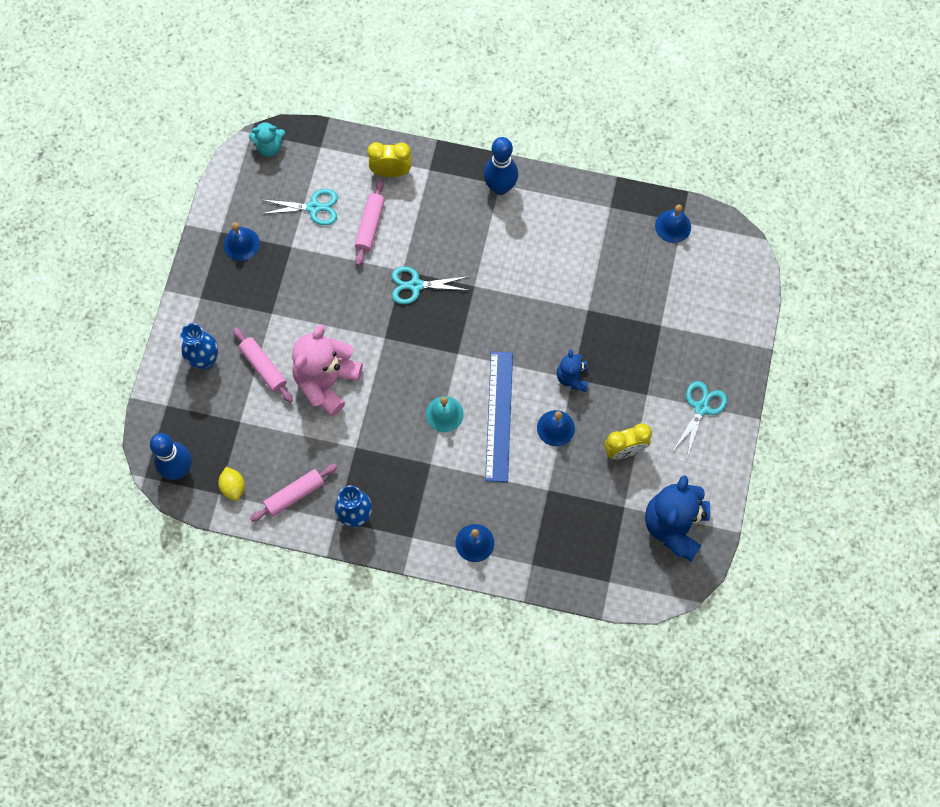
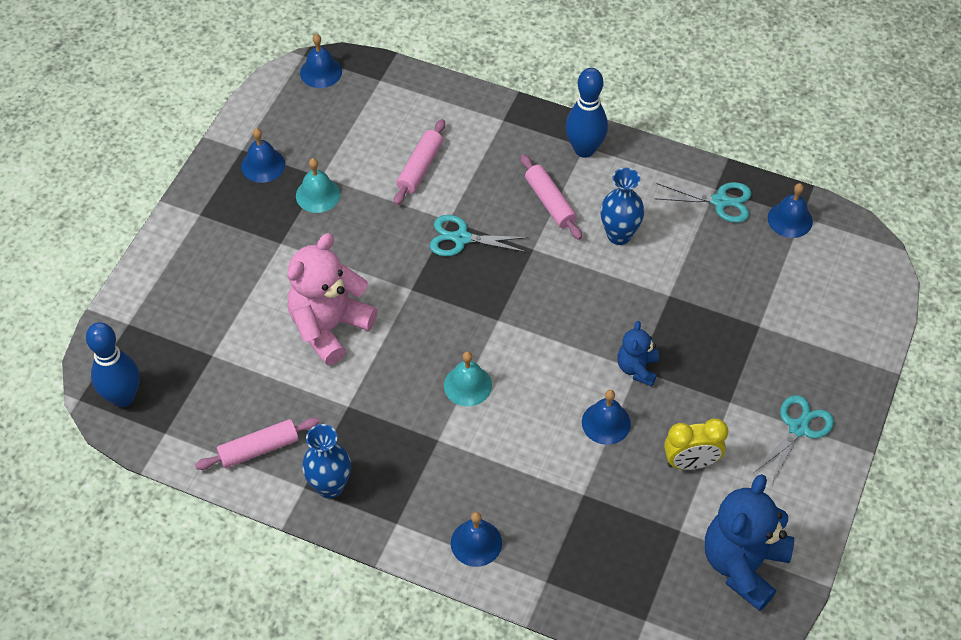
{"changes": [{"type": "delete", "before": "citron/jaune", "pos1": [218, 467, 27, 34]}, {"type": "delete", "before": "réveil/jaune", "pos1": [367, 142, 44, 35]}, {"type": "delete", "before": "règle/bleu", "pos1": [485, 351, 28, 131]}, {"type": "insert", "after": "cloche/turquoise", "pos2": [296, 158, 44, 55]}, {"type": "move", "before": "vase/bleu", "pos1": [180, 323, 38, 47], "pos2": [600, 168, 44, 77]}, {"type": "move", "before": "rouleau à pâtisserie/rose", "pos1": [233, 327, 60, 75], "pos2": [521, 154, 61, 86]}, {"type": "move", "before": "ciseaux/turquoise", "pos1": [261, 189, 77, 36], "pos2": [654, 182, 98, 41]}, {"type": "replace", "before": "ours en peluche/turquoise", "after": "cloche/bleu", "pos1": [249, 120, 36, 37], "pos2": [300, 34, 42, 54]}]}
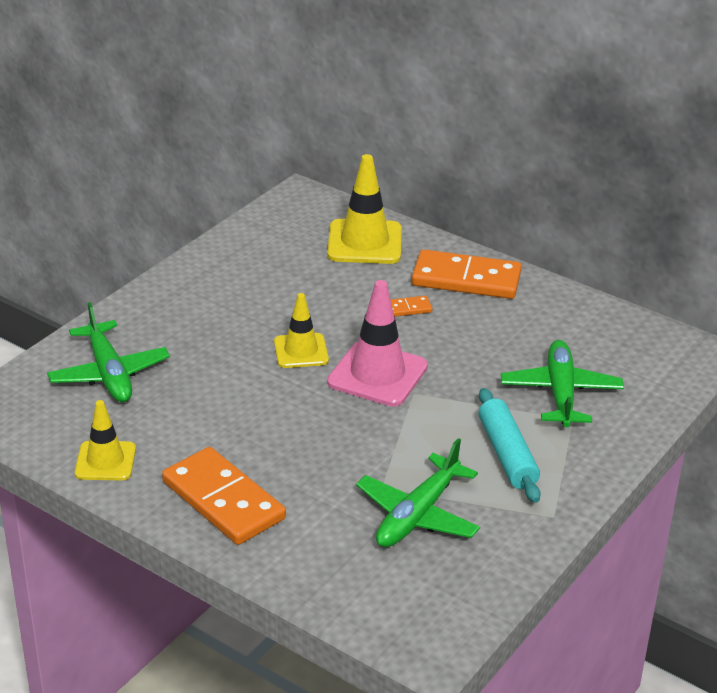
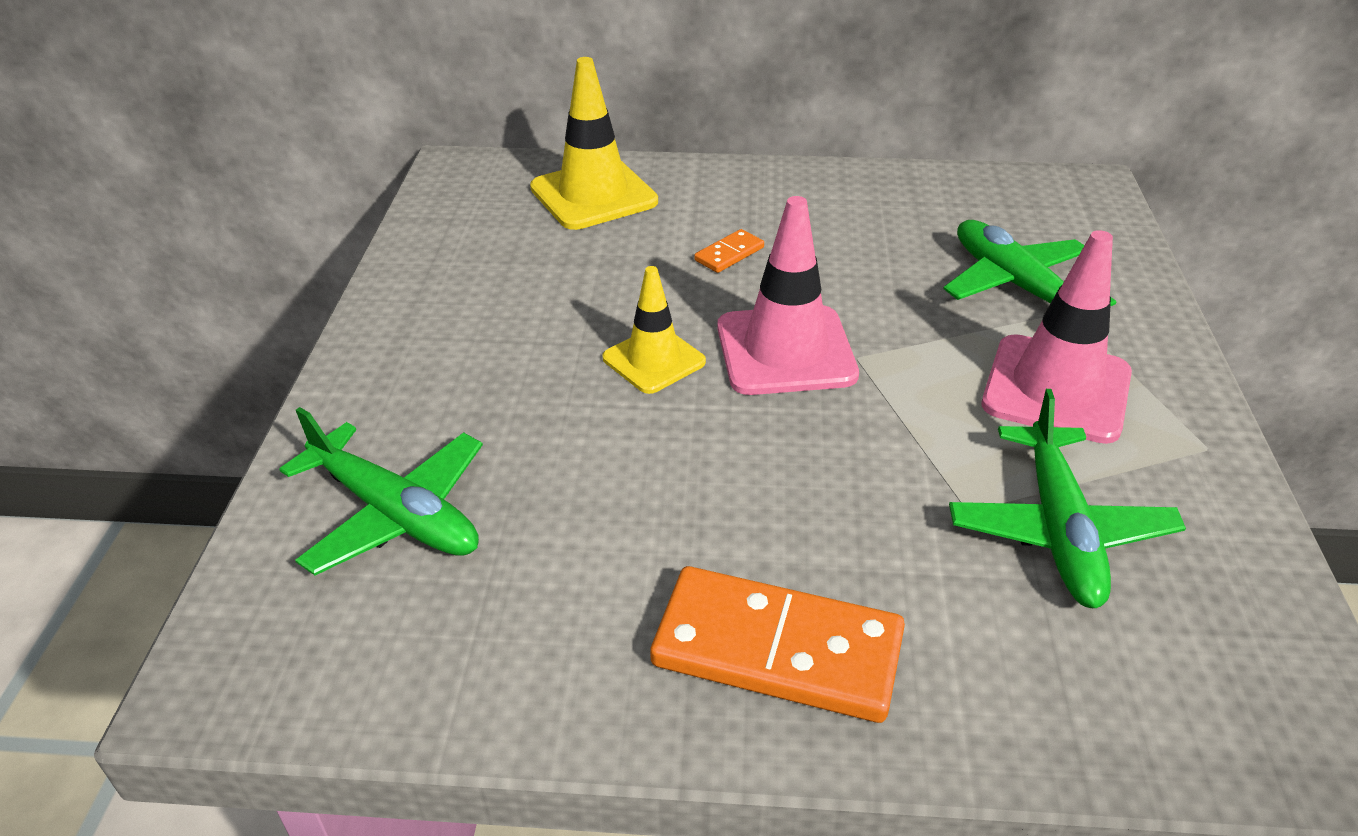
{"changes": [{"type": "delete", "before": "cône de chantier/jaune", "pos1": [75, 400, 61, 80]}, {"type": "delete", "before": "domino/orange", "pos1": [412, 249, 110, 50]}, {"type": "replace", "before": "rouleau à pâtisserie/turquoise", "after": "cône de chantier/rose", "pos1": [478, 388, 63, 115], "pos2": [982, 230, 150, 214]}]}
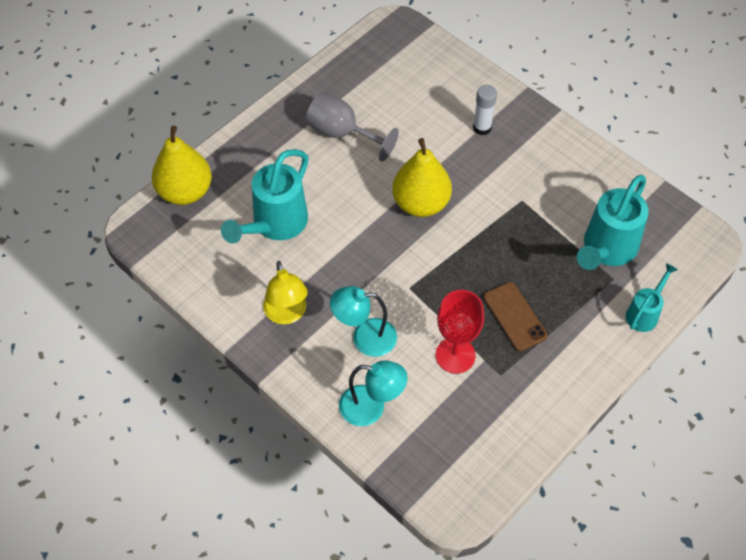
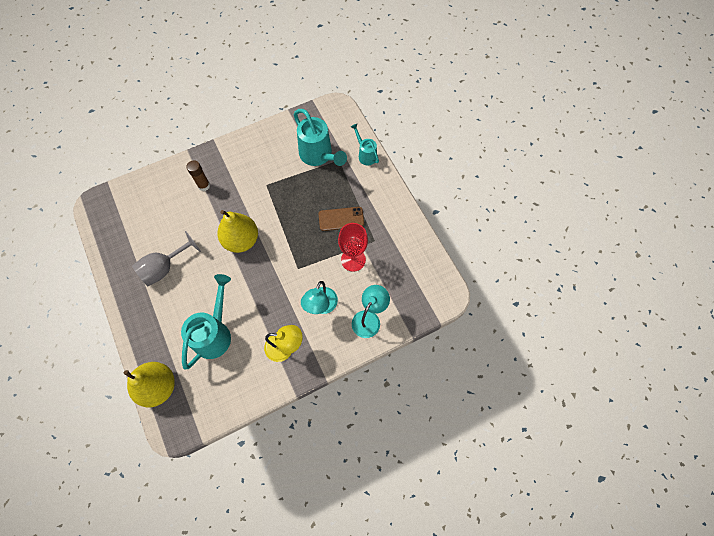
{"changes": [{"type": "recolor", "before": "bâton de colle/blanc", "after": "bâton de colle/marron", "pos1": [473, 85, 24, 50], "pos2": [186, 160, 24, 31]}, {"type": "rotate", "before": "arrosoir/turquoise", "pos1": [221, 149, 88, 95], "pos2": [181, 274, 50, 95], "turn": -120}]}
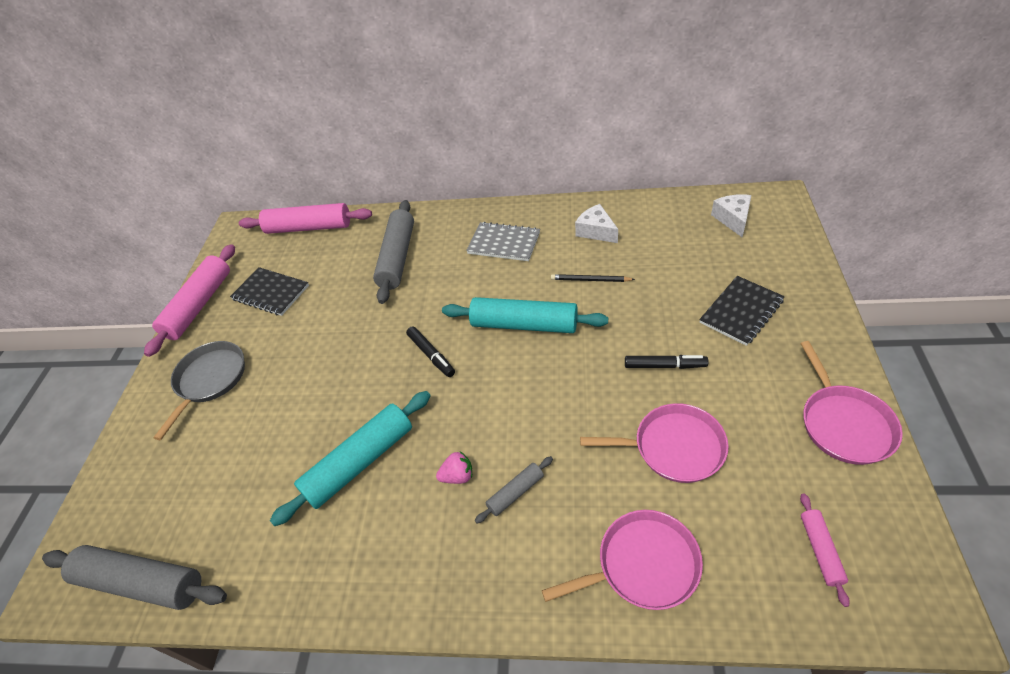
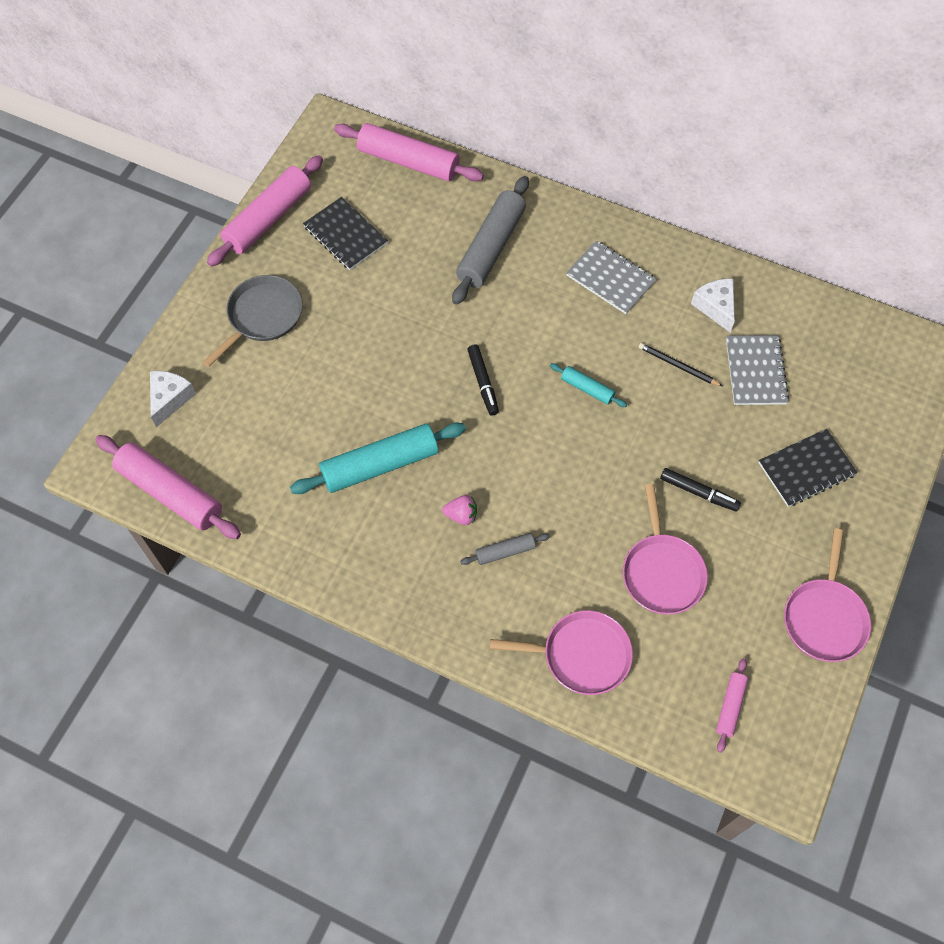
{"changes": [{"type": "insert", "after": "carnet/gris", "pos2": [726, 335, 63, 70]}, {"type": "move", "before": "fromage/blanc", "pos1": [711, 194, 40, 43], "pos2": [150, 371, 46, 56]}, {"type": "recolor", "before": "rouleau à pâtisserie/gris", "after": "rouleau à pâtisserie/rose", "pos1": [42, 545, 185, 65], "pos2": [95, 435, 146, 104]}, {"type": "rotate", "before": "poêle/rose", "pos1": [580, 403, 149, 80], "pos2": [623, 484, 85, 130], "turn": 60}, {"type": "resize", "before": "rouleau à pâtisserie/turquoise", "pos1": [442, 297, 166, 36], "pos2": [550, 363, 77, 44], "scale": 0.49}]}
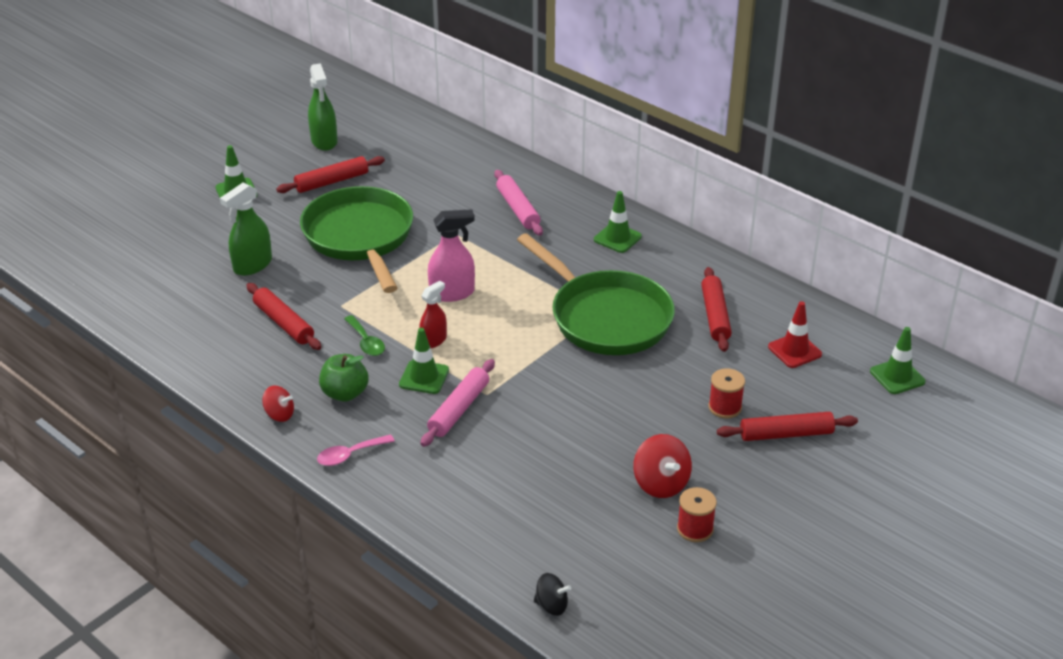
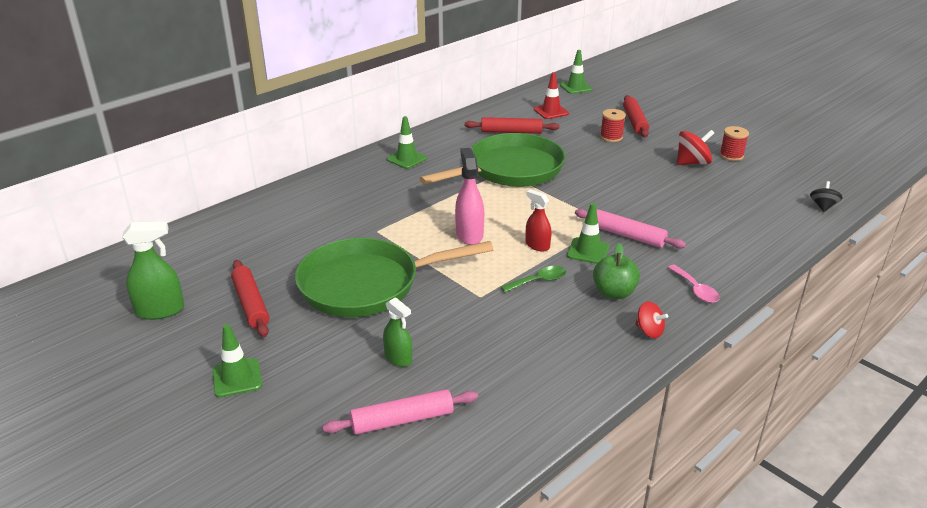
{"changes": [{"type": "delete", "before": "rouleau à pâtisserie/rouge", "pos1": [246, 283, 75, 67]}, {"type": "move", "before": "rouleau à pâtisserie/rose", "pos1": [494, 170, 49, 66], "pos2": [323, 389, 155, 46]}, {"type": "rotate", "before": "toupie/rouge", "pos1": [262, 386, 32, 36], "pos2": [635, 301, 33, 37], "turn": 105}, {"type": "resize", "before": "vaporisateur/vert", "pos1": [220, 183, 52, 93], "pos2": [383, 297, 29, 70], "scale": 0.66}]}
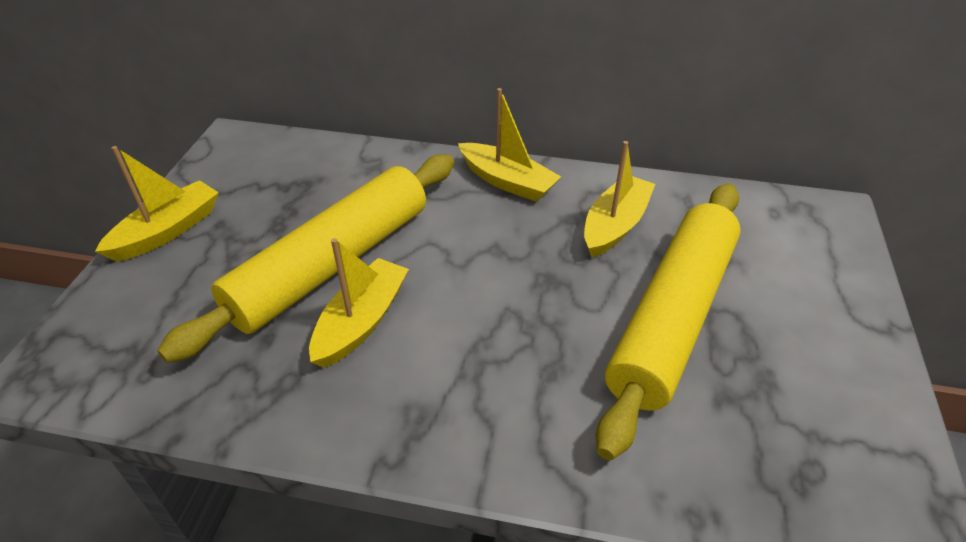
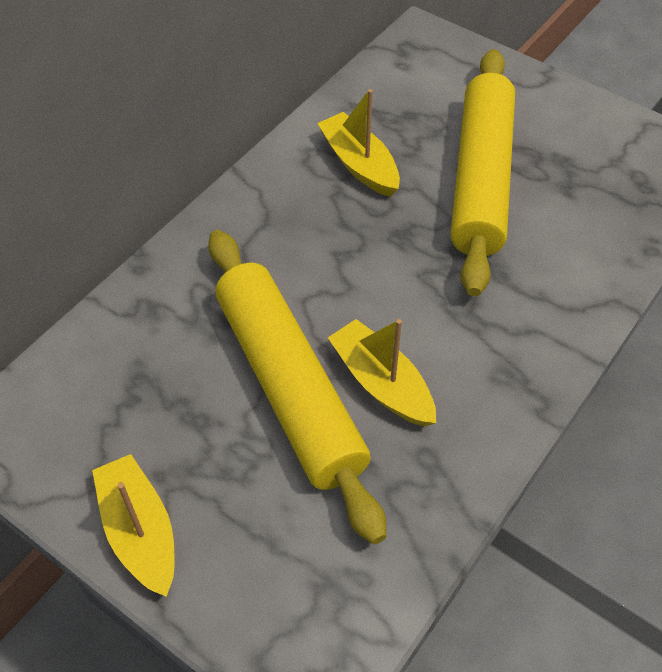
{"changes": [{"type": "delete", "before": "bateau/jaune", "pos1": [458, 88, 103, 114]}, {"type": "rotate", "before": "rouleau à pâtisserie/jaune", "pos1": [596, 183, 145, 277], "pos2": [451, 49, 64, 247], "turn": 45}]}
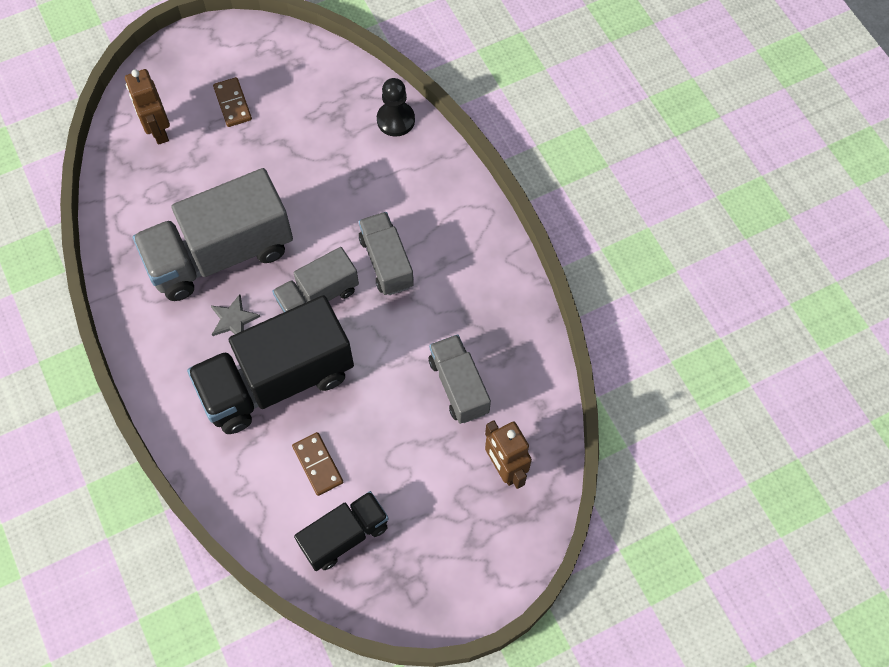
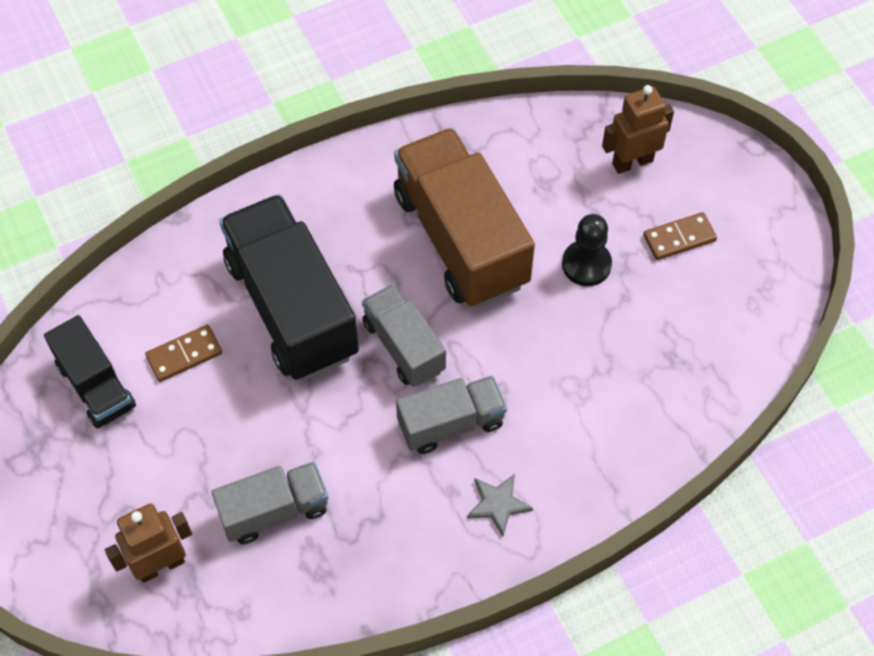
{"changes": [{"type": "move", "before": "étoile/gris", "pos1": [211, 294, 49, 42], "pos2": [467, 474, 66, 63]}, {"type": "move", "before": "pion/noir", "pos1": [377, 78, 38, 59], "pos2": [562, 214, 50, 72]}, {"type": "recolor", "before": "camion/gris", "after": "camion/marron", "pos1": [133, 168, 160, 133], "pos2": [394, 128, 141, 180]}]}
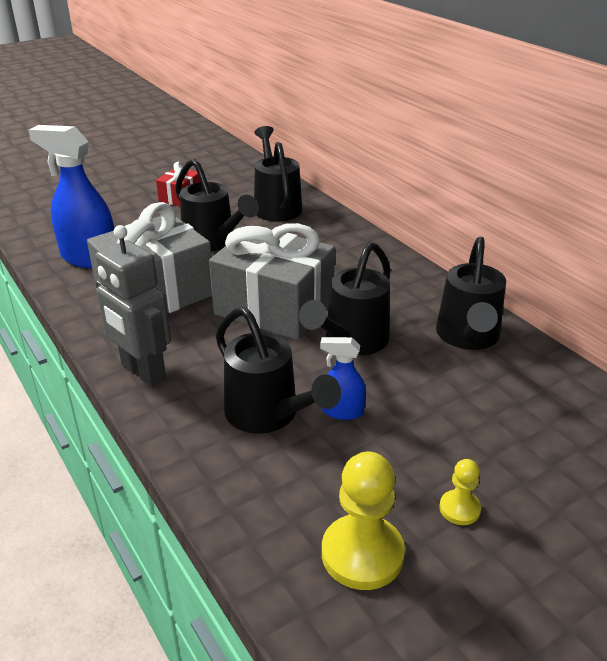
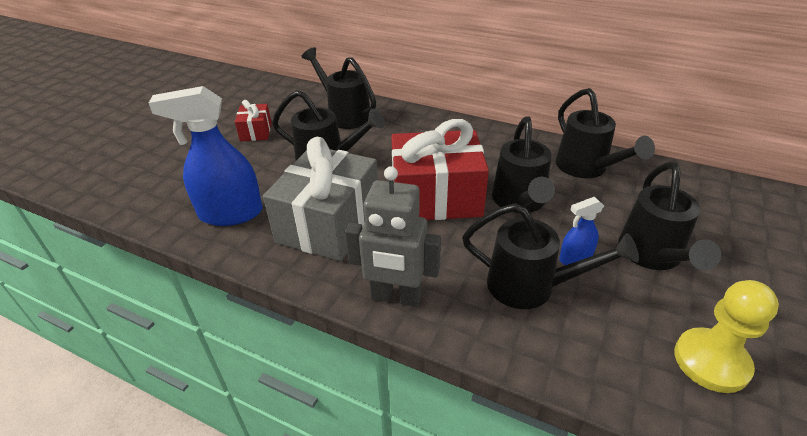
{"changes": [{"type": "delete", "before": "pion/jaune", "pos1": [440, 459, 41, 66]}, {"type": "insert", "after": "arrosoir/noir", "pos2": [618, 162, 103, 108]}, {"type": "recolor", "before": "cadeau/gris", "after": "cadeau/rouge", "pos1": [209, 223, 126, 117], "pos2": [391, 119, 98, 101]}]}
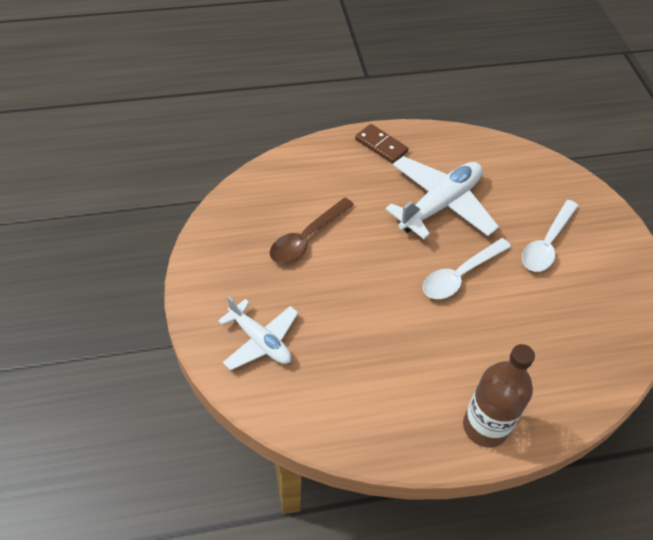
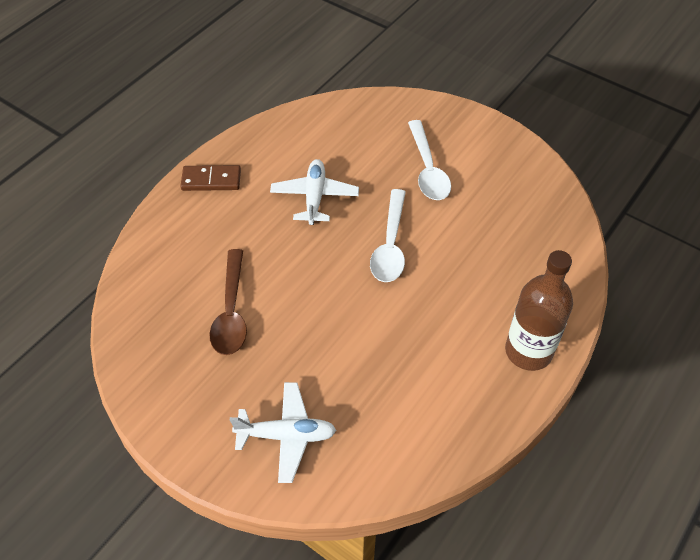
{"changes": [{"type": "resize", "before": "avion/blanc", "pos1": [386, 156, 113, 83], "pos2": [270, 159, 89, 66], "scale": 0.64}]}
